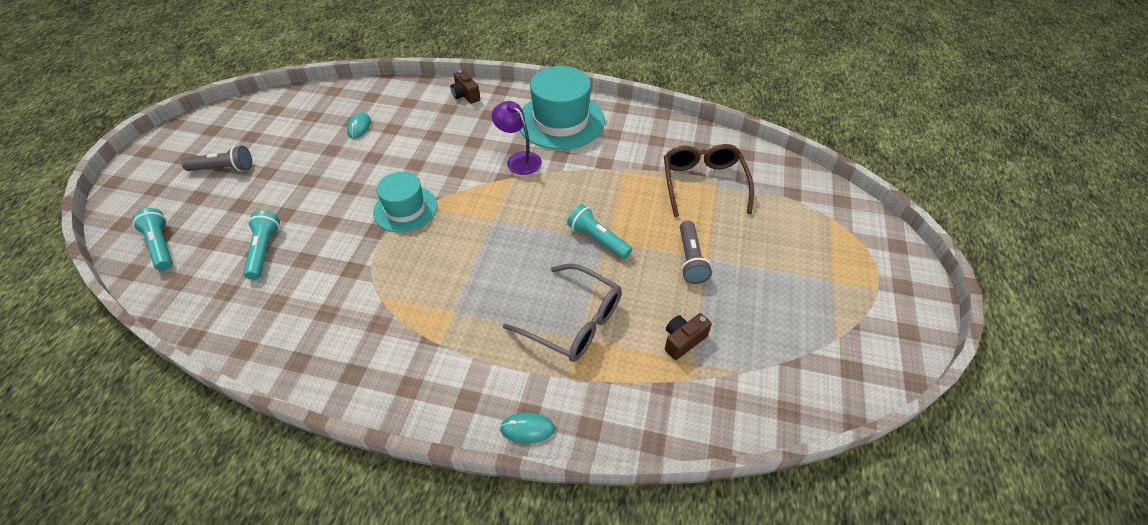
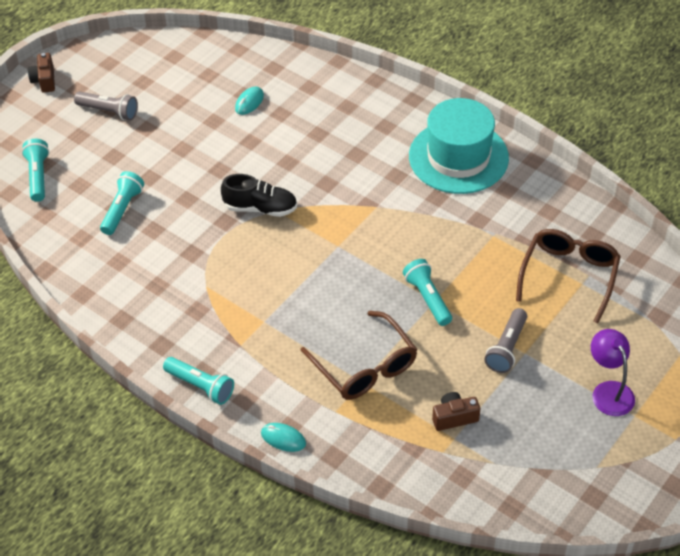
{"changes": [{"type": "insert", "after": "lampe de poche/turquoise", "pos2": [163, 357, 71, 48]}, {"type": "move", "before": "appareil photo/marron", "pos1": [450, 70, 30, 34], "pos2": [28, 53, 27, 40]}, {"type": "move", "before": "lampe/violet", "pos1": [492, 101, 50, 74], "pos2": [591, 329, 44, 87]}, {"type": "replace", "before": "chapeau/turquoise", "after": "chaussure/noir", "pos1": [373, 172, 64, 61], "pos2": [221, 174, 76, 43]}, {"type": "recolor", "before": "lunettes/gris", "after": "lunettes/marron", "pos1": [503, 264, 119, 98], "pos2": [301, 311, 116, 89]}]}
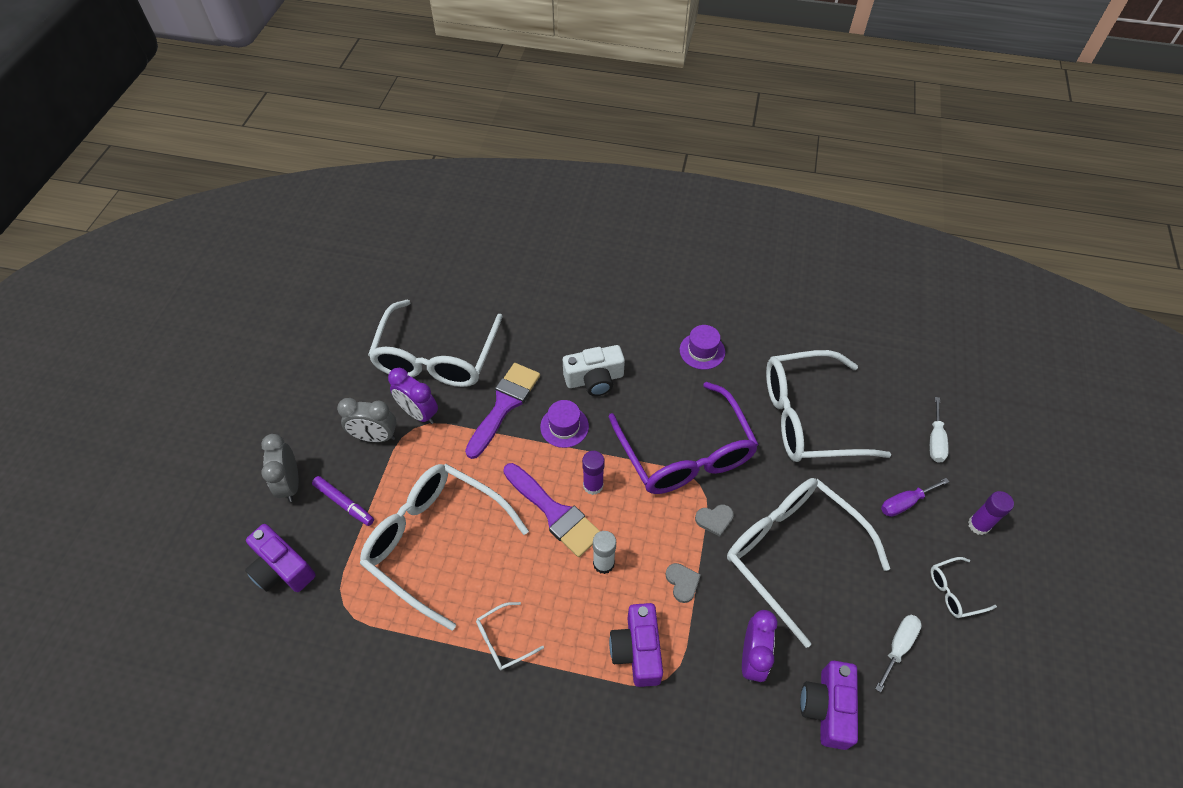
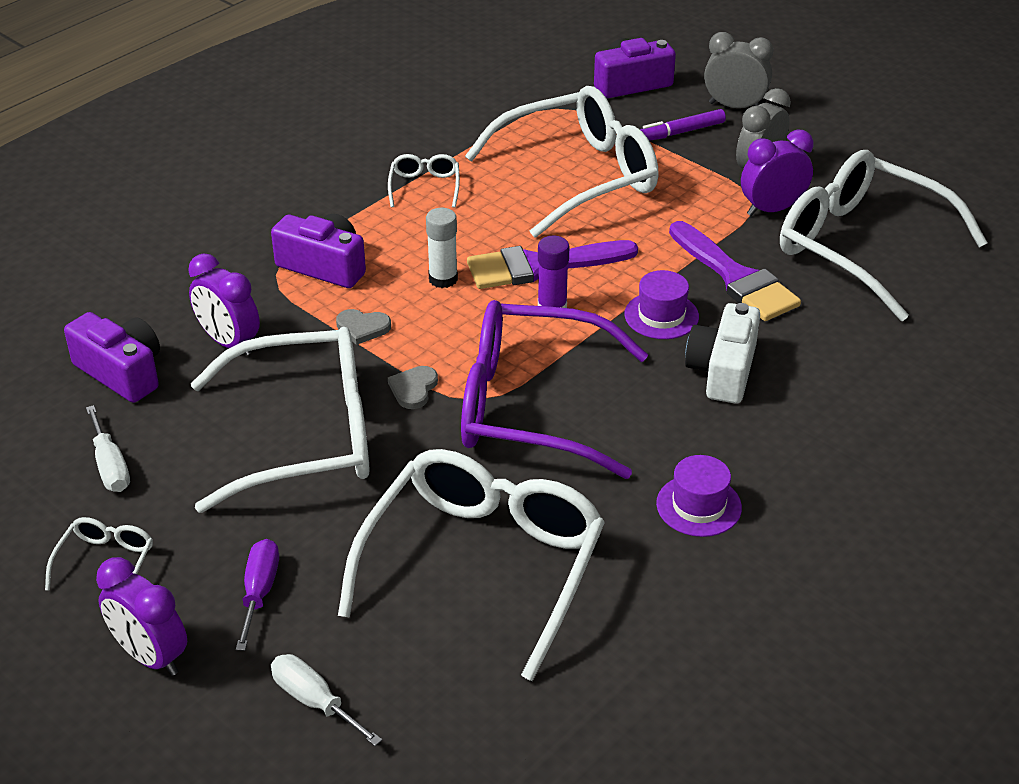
{"changes": [{"type": "replace", "before": "bâton de colle/violet", "after": "réveil/violet", "pos1": [968, 491, 46, 44], "pos2": [96, 557, 91, 119]}]}
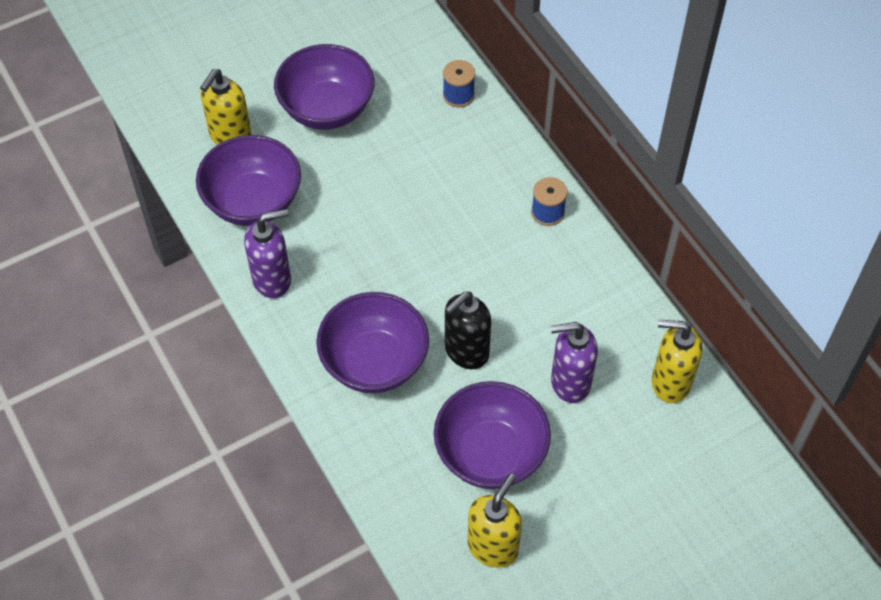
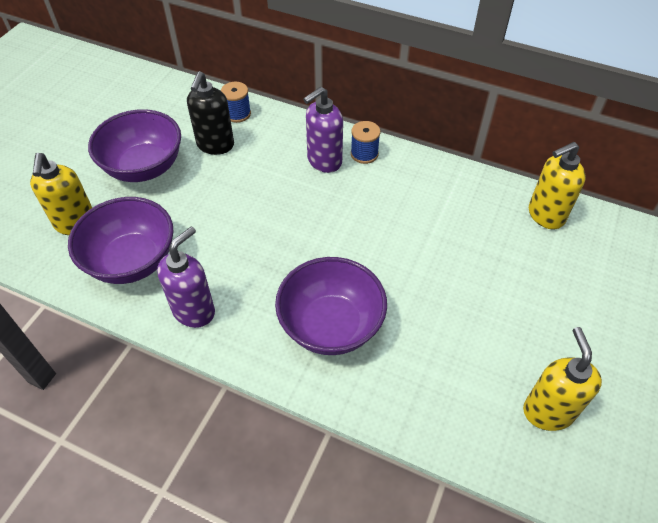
{"changes": [{"type": "delete", "before": "bol/violet", "pos1": [434, 381, 117, 108]}, {"type": "move", "before": "distributeur de savon/noir", "pos1": [445, 292, 46, 77], "pos2": [187, 71, 47, 84]}, {"type": "move", "before": "distributeur de savon/violet", "pos1": [551, 322, 47, 81], "pos2": [303, 87, 40, 86]}]}
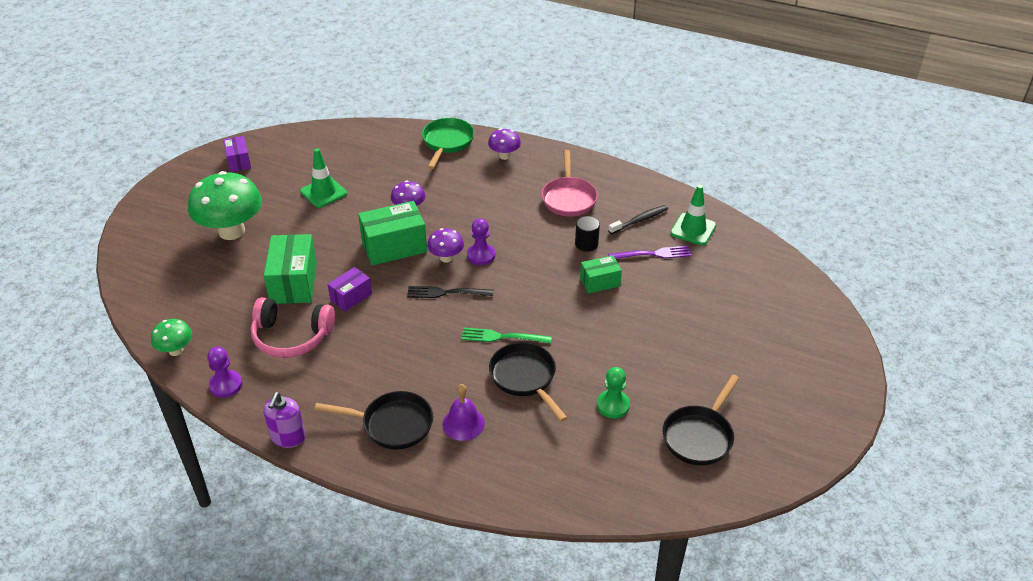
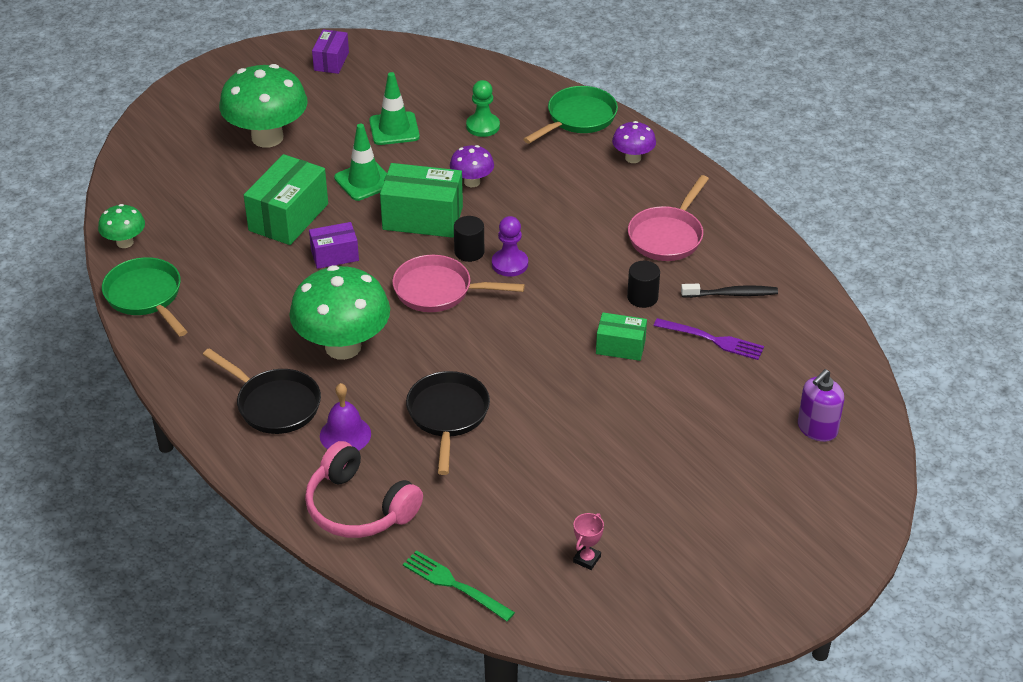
{"changes": [{"type": "insert", "after": "champignon/vert", "pos2": [289, 265, 101, 95]}, {"type": "move", "before": "casque audio/rose", "pos1": [251, 297, 84, 61], "pos2": [305, 441, 118, 97]}, {"type": "move", "before": "distributeur de savon/violet", "pos1": [264, 392, 42, 56], "pos2": [798, 369, 46, 73]}, {"type": "move", "before": "fourchette/vert", "pos1": [461, 328, 91, 15], "pos2": [403, 550, 112, 72]}, {"type": "move", "before": "pion/vert", "pos1": [597, 367, 33, 51], "pos2": [466, 80, 34, 57]}, {"type": "move", "before": "cône de chantier/vert", "pos1": [670, 185, 46, 60], "pos2": [334, 124, 53, 77]}, {"type": "replace", "before": "pion/violet", "after": "poêle/vert", "pos1": [207, 347, 35, 51], "pos2": [102, 257, 86, 79]}, {"type": "replace", "before": "fourchette/noir", "after": "poêle/rose", "pos1": [407, 286, 87, 12], "pos2": [392, 255, 133, 57]}, {"type": "replace", "before": "champignon/violet", "after": "cylindre/noir", "pos1": [427, 228, 37, 35], "pos2": [454, 216, 30, 46]}, {"type": "replace", "before": "poêle/noir", "after": "trophée/rose", "pos1": [663, 374, 77, 92], "pos2": [573, 513, 31, 57]}]}
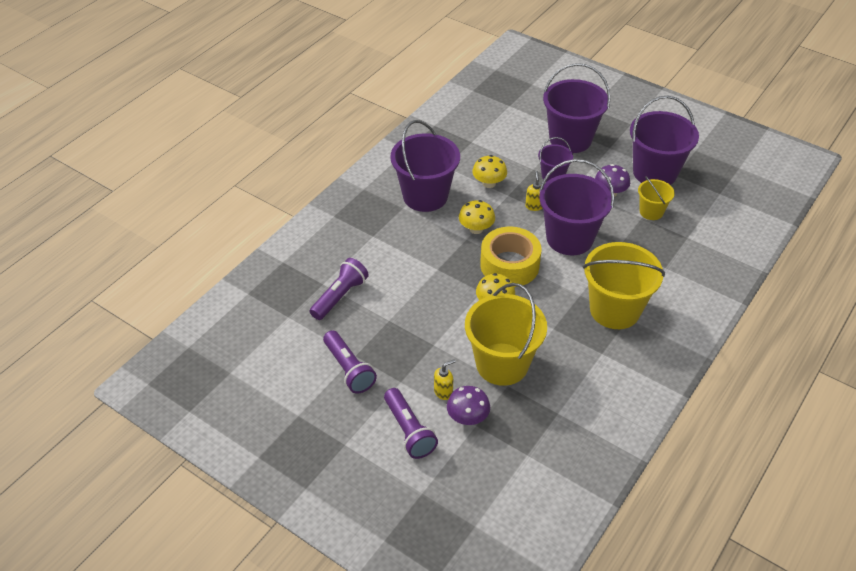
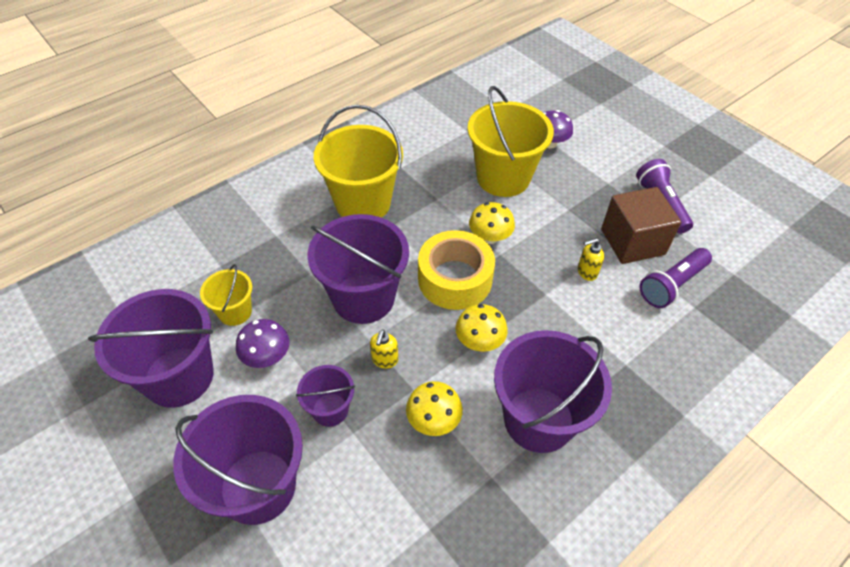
{"changes": [{"type": "delete", "before": "lampe de poche/violet", "pos1": [384, 388, 54, 71]}, {"type": "insert", "after": "cube/marron", "pos2": [601, 187, 80, 77]}, {"type": "move", "before": "distributeur de savon/jaune", "pos1": [434, 359, 22, 41], "pos2": [578, 238, 26, 43]}]}
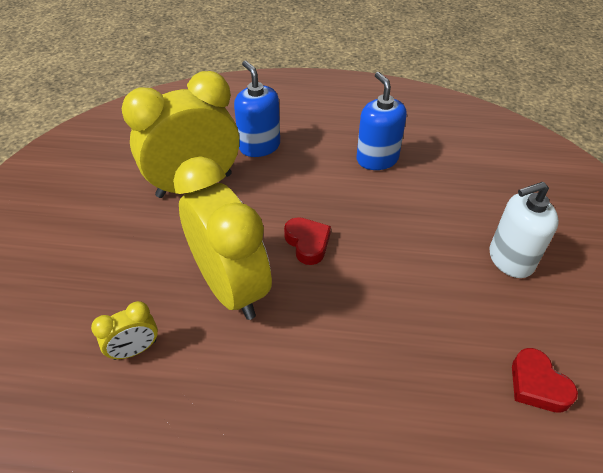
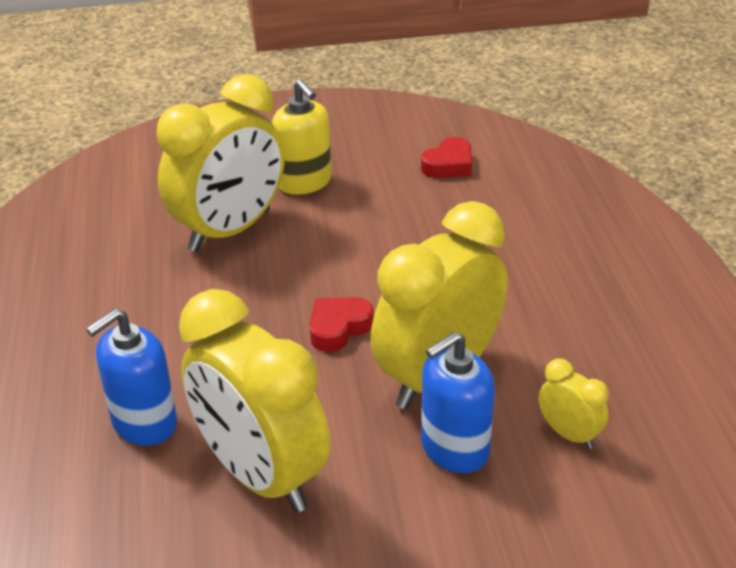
{"changes": [{"type": "insert", "after": "réveil/jaune", "pos2": [156, 74, 129, 178]}, {"type": "move", "before": "distributeur de savon/bleu", "pos1": [357, 72, 50, 98], "pos2": [421, 332, 74, 141]}, {"type": "recolor", "before": "distributeur de savon/blanc", "after": "distributeur de savon/jaune", "pos1": [489, 182, 70, 96], "pos2": [272, 79, 60, 116]}]}
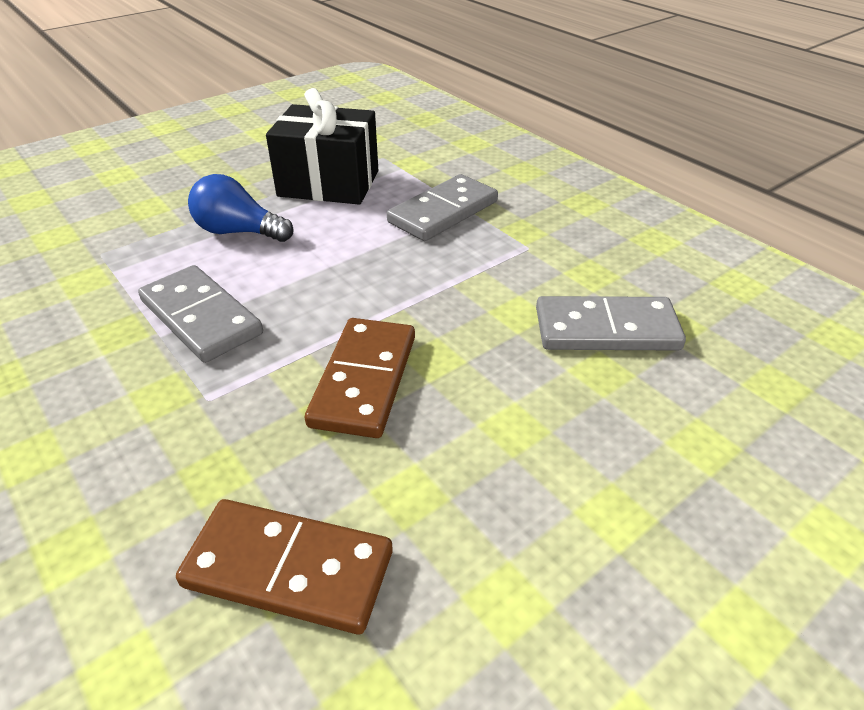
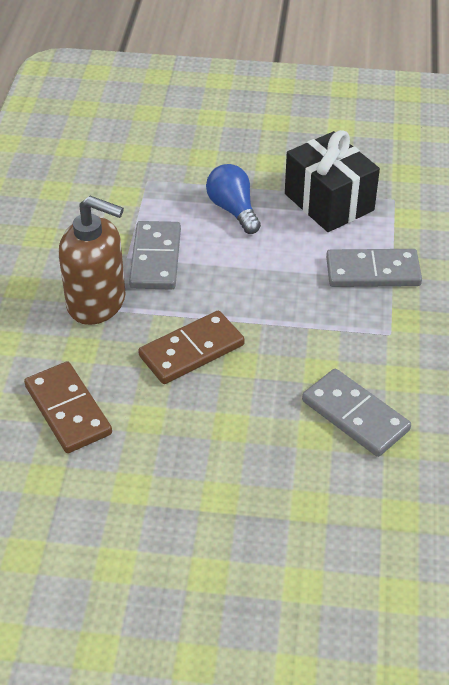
{"changes": [{"type": "insert", "after": "distributeur de savon/marron", "pos2": [59, 196, 67, 129]}]}
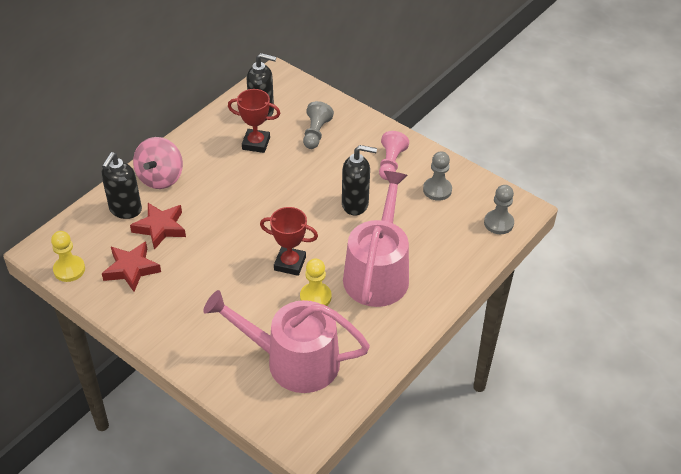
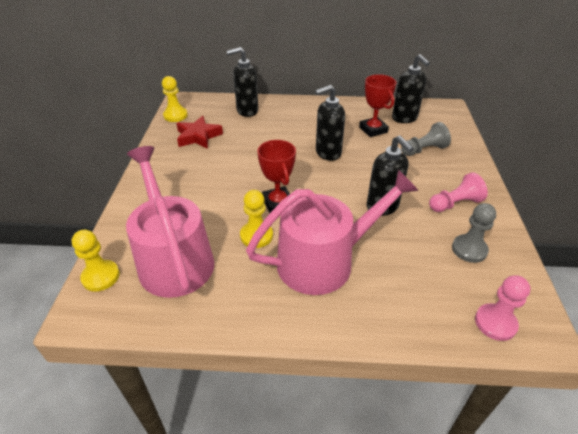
{"changes": [{"type": "delete", "before": "étoile/rouge", "pos1": [130, 203, 56, 47]}, {"type": "delete", "before": "toupie/rose", "pos1": [133, 137, 50, 52]}, {"type": "insert", "after": "pion/jaune", "pos2": [72, 230, 48, 61]}, {"type": "insert", "after": "distributeur de savon/noir", "pos2": [315, 85, 30, 76]}, {"type": "recolor", "before": "pion/gris", "after": "pion/rose", "pos1": [484, 185, 30, 49], "pos2": [475, 275, 56, 66]}]}
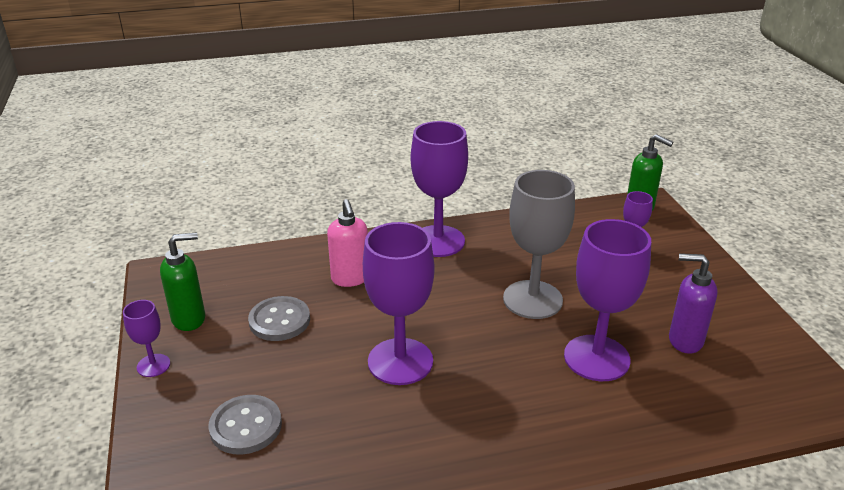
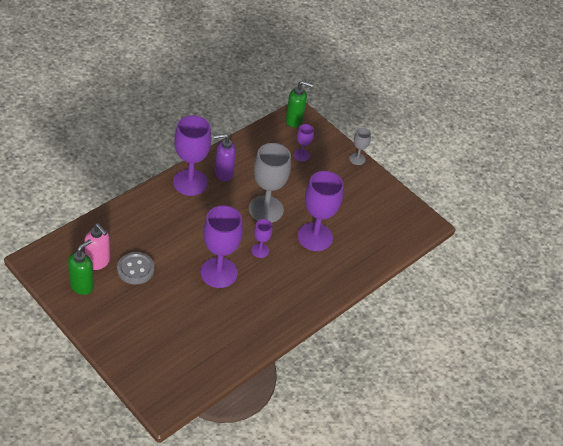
{"changes": [{"type": "delete", "before": "bouton/gris", "pos1": [208, 395, 74, 60]}, {"type": "insert", "after": "verre à pied/gris", "pos2": [349, 128, 22, 37]}, {"type": "move", "before": "verre à pied/violet", "pos1": [123, 300, 47, 77], "pos2": [251, 219, 21, 39]}, {"type": "move", "before": "distributeur de savon/rose", "pos1": [327, 199, 41, 88], "pos2": [84, 223, 26, 47]}, {"type": "move", "before": "distributeur de savon/violet", "pos1": [669, 253, 48, 101], "pos2": [214, 133, 22, 49]}]}
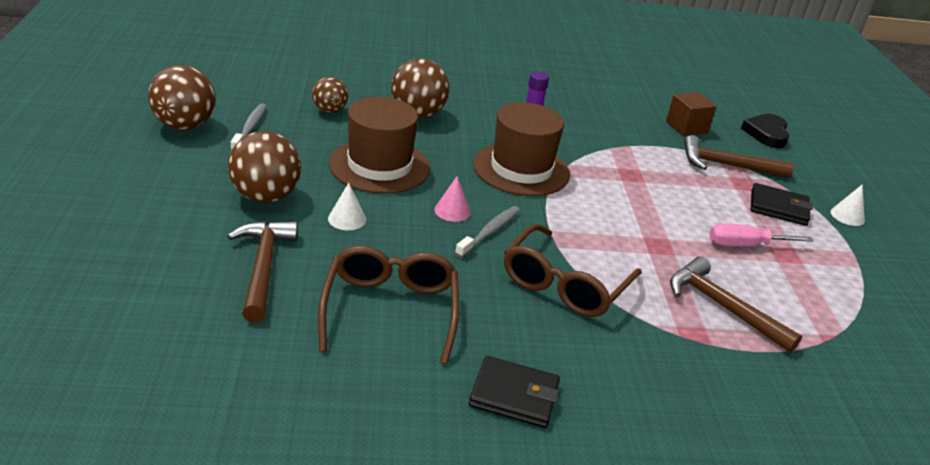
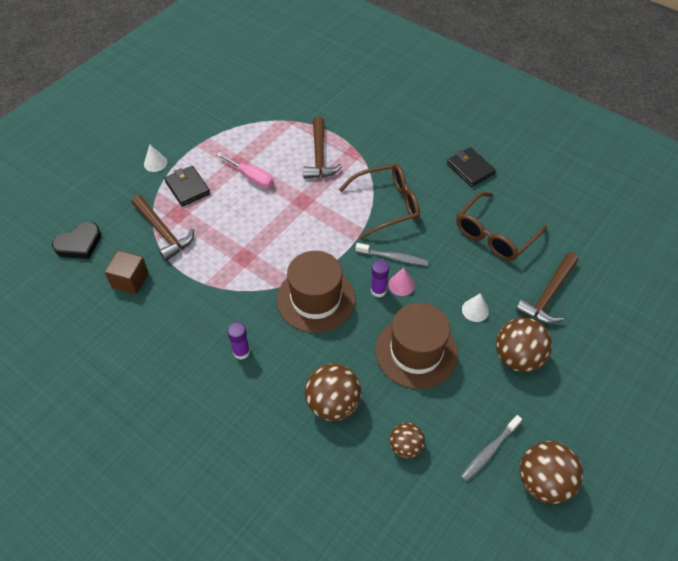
{"changes": [{"type": "insert", "after": "bâton de colle/violet", "pos2": [371, 260, 18, 37]}, {"type": "rotate", "before": "brosse à dents/gris", "pos1": [455, 206, 65, 52], "pos2": [356, 243, 72, 23], "turn": -150}]}
